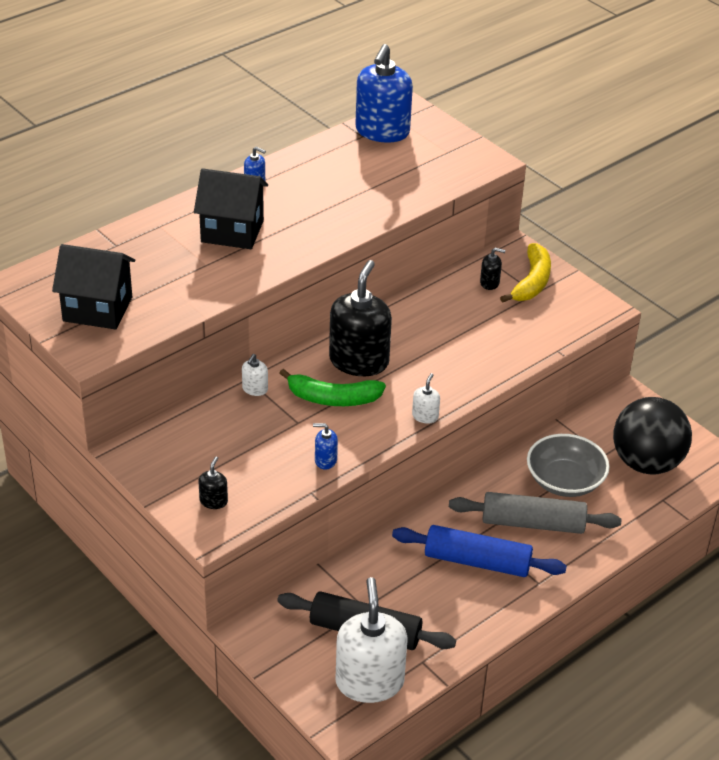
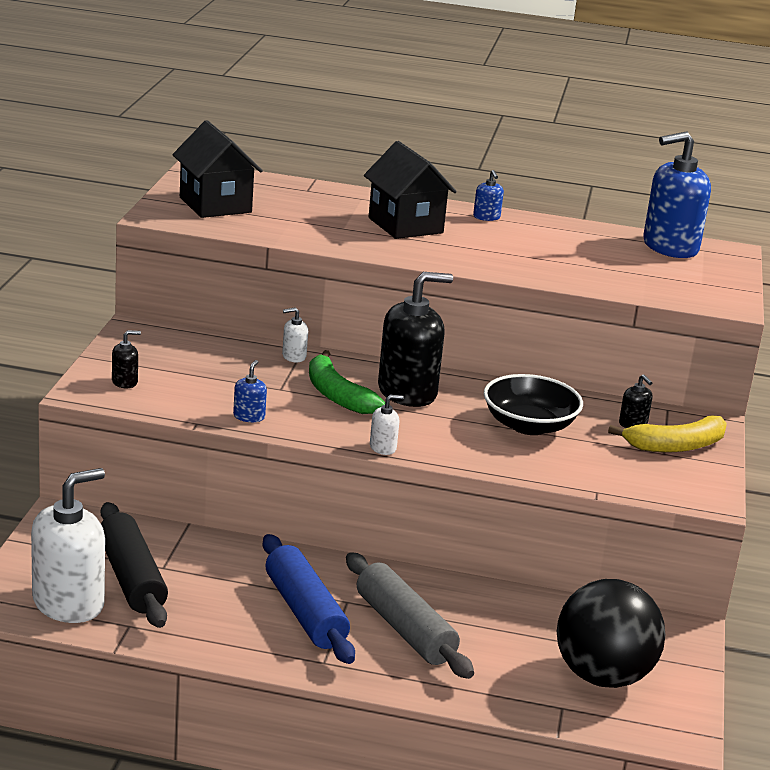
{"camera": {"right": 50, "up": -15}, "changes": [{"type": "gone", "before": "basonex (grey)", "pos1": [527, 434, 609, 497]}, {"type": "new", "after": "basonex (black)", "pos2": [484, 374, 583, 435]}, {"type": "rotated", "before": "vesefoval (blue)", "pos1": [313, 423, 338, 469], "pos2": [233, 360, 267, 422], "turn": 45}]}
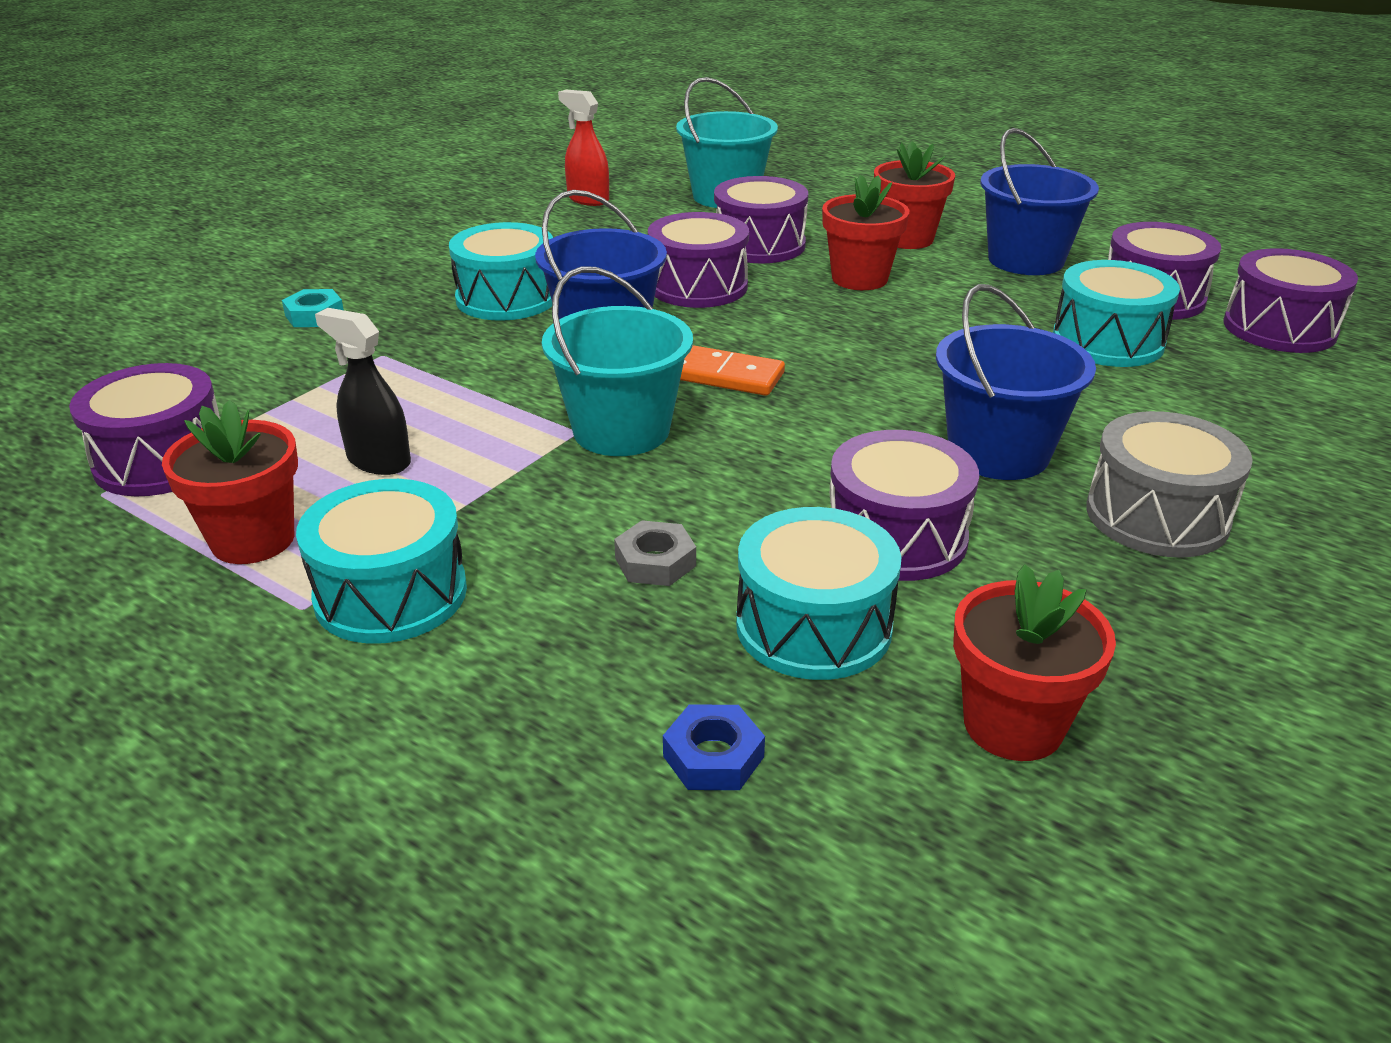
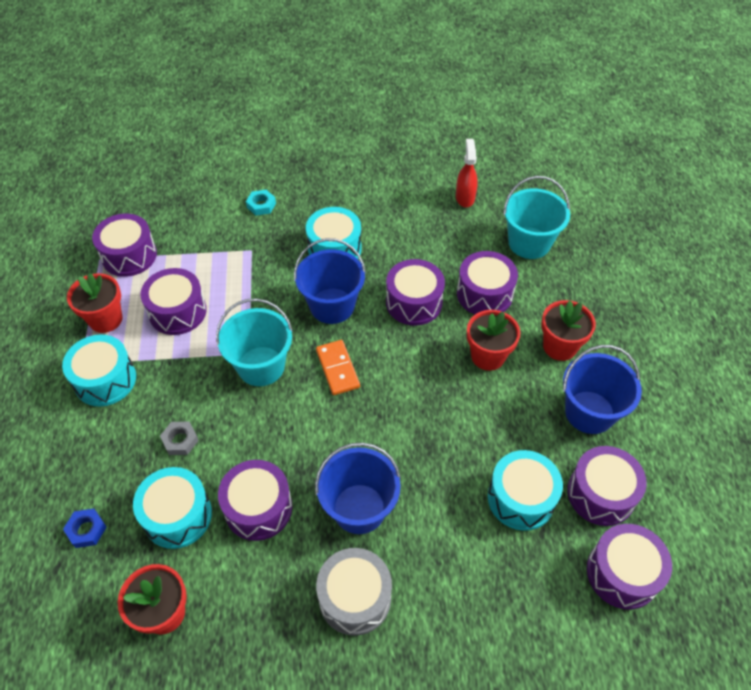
{"camera": {"right": 50, "up": 20}, "changes": [{"type": "swapped", "before": "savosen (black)", "after": "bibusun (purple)", "pos1": [315, 308, 411, 475], "pos2": [140, 268, 207, 335]}]}
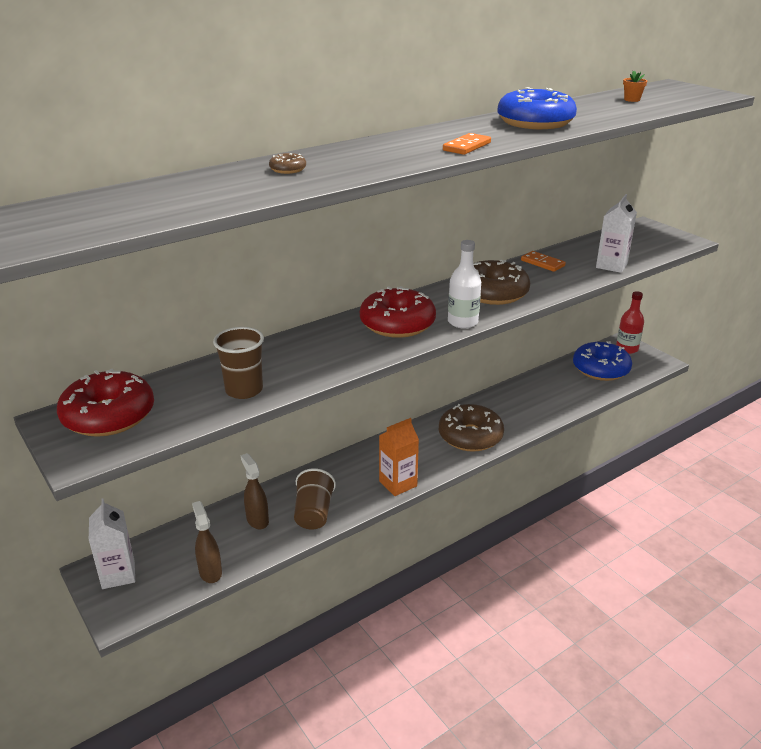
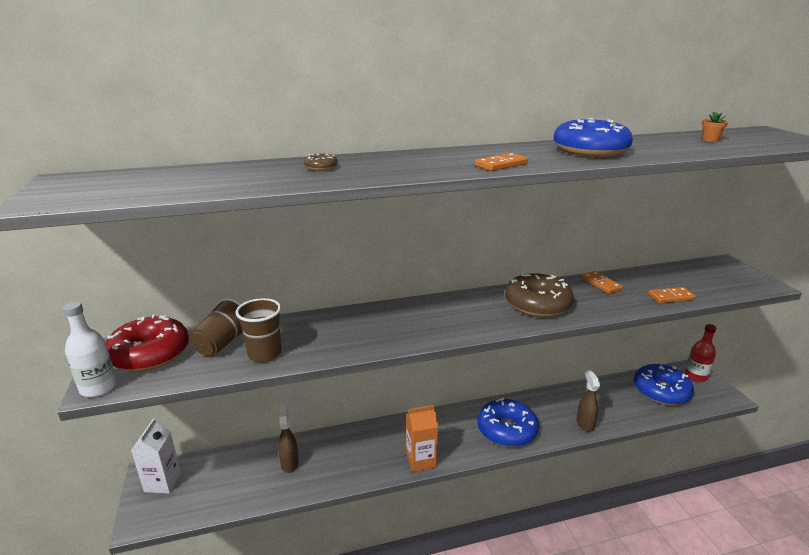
{"camera": {"right": 20, "up": -5}, "changes": [{"type": "gone", "before": "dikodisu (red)", "pos1": [360, 286, 436, 338]}, {"type": "shifted", "before": "savosen (brown)", "pos1": [192, 501, 222, 583], "pos2": [577, 370, 600, 432]}, {"type": "shifted", "before": "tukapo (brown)", "pos1": [294, 468, 336, 529], "pos2": [189, 298, 243, 357]}, {"type": "shifted", "before": "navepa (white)", "pos1": [448, 240, 481, 329], "pos2": [63, 302, 117, 397]}, {"type": "swapped", "before": "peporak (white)", "after": "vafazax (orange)", "pos1": [596, 194, 637, 273], "pos2": [648, 287, 696, 303]}, {"type": "repainted", "before": "dikodisu (brown)", "after": "dikodisu (blue)", "pos1": [439, 404, 504, 452], "pos2": [477, 398, 539, 447]}]}
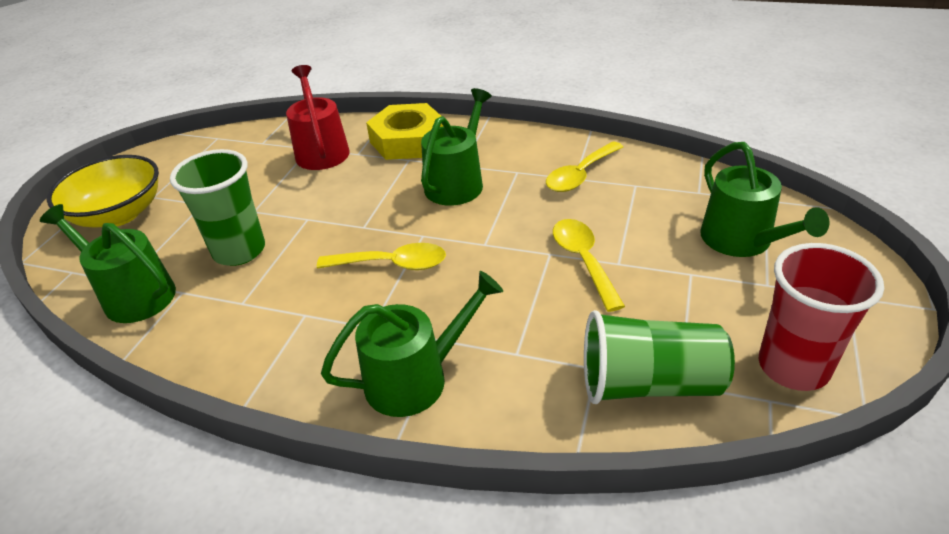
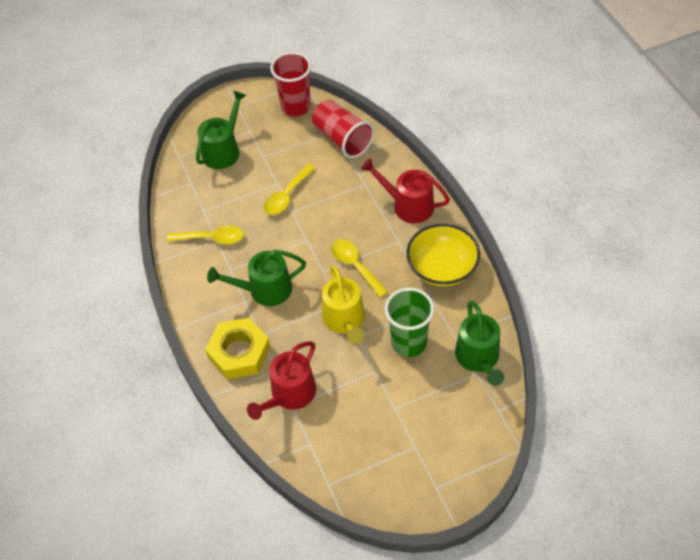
{"camera": {"right": -130, "up": 15}, "changes": [{"type": "new", "after": "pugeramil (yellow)", "pos2": [322, 265, 365, 344]}, {"type": "shifted", "before": "basonex (yellow)", "pos1": [47, 155, 159, 228], "pos2": [406, 224, 480, 287]}, {"type": "repainted", "before": "pugeramil (green)", "after": "pugeramil (red)", "pos1": [321, 271, 503, 417], "pos2": [361, 158, 450, 223]}, {"type": "repainted", "before": "tukapo (green)", "after": "tukapo (red)", "pos1": [584, 310, 735, 404], "pos2": [312, 100, 375, 158]}]}
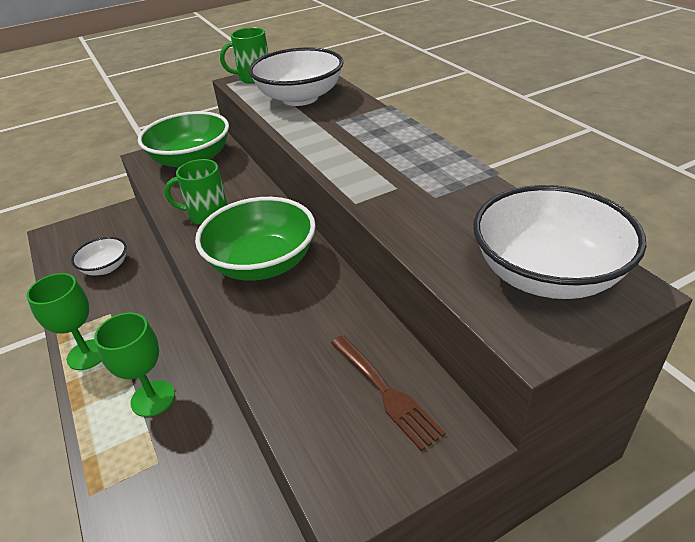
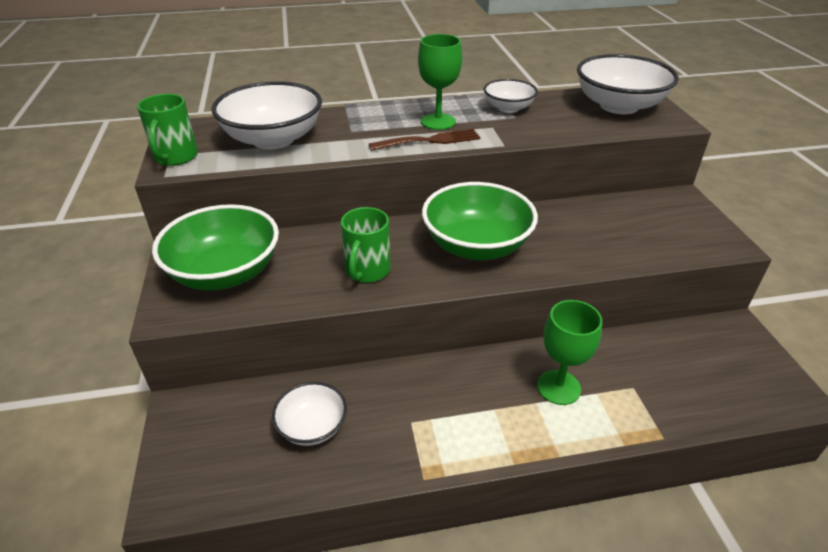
{"camera": {"right": -75, "up": 0}, "changes": [{"type": "new", "after": "basonex (white)", "pos2": [484, 79, 538, 113]}, {"type": "shifted", "before": "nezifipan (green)", "pos1": [26, 273, 102, 370], "pos2": [418, 34, 462, 130]}, {"type": "shifted", "before": "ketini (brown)", "pos1": [331, 335, 446, 451], "pos2": [369, 129, 480, 151]}]}
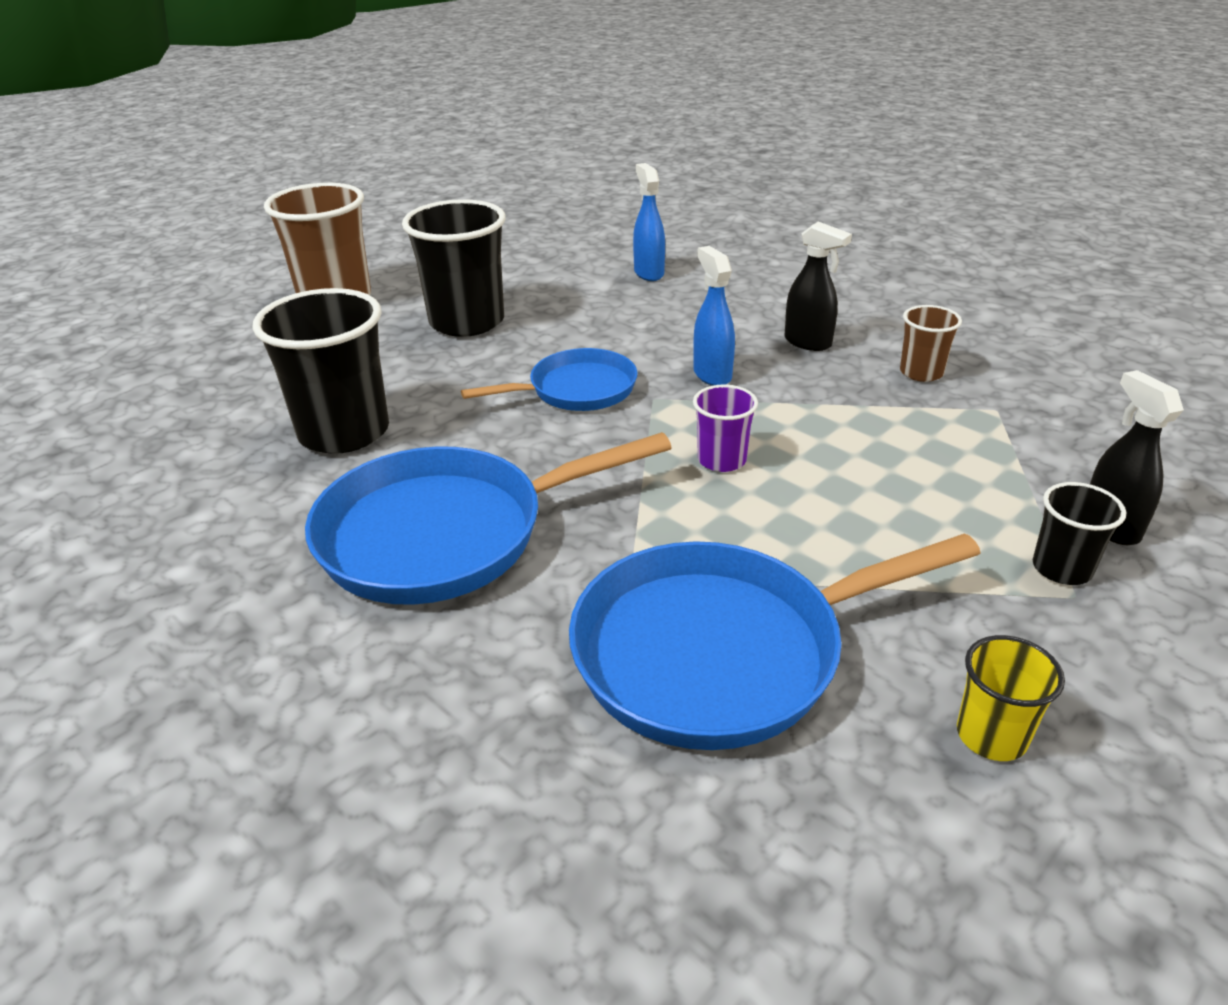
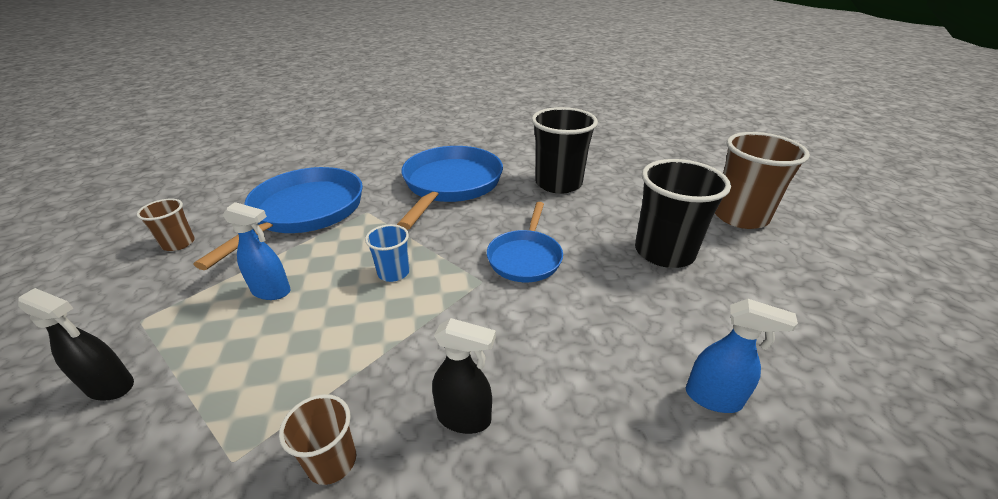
{"camera": {"right": 125, "up": 0}, "changes": [{"type": "gone", "before": "tukapo (black)", "pos1": [1033, 482, 1126, 585]}, {"type": "shifted", "before": "savosen (blue)", "pos1": [693, 246, 735, 386], "pos2": [223, 202, 291, 300]}, {"type": "repainted", "before": "tukapo (purple)", "after": "tukapo (blue)", "pos1": [693, 384, 758, 472], "pos2": [365, 224, 410, 282]}, {"type": "repainted", "before": "tukapo (yellow)", "after": "tukapo (brown)", "pos1": [957, 635, 1065, 761], "pos2": [137, 199, 195, 251]}, {"type": "rotated", "before": "savosen (black)", "pos1": [784, 221, 852, 351], "pos2": [432, 318, 496, 434], "turn": -150}]}
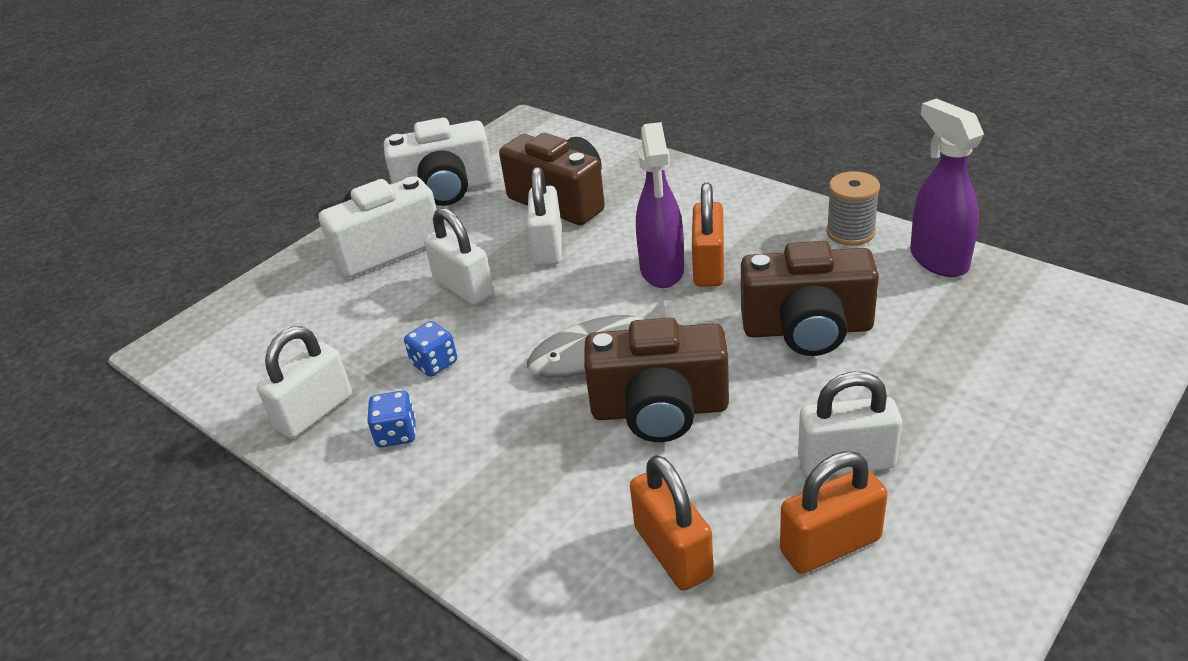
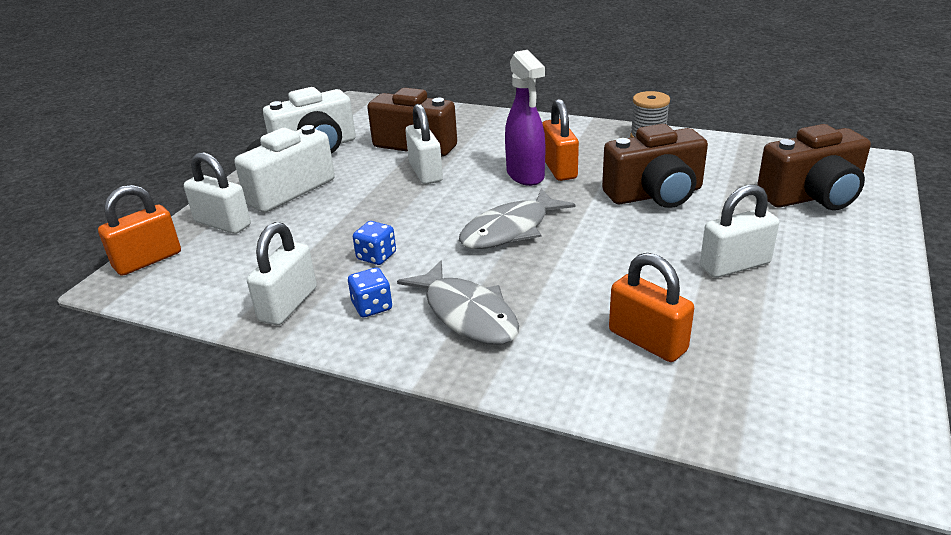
{"camera": {"right": -20, "up": -5}, "changes": [{"type": "gone", "before": "savosen (purple)", "pos1": [910, 98, 984, 277]}, {"type": "new", "after": "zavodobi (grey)", "pos2": [397, 261, 519, 345]}, {"type": "shifted", "before": "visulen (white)", "pos1": [424, 208, 494, 305], "pos2": [184, 152, 251, 234]}, {"type": "shifted", "before": "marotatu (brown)", "pos1": [584, 318, 729, 442], "pos2": [757, 124, 871, 210]}, {"type": "shifted", "before": "visulen (orange)", "pos1": [780, 451, 888, 574], "pos2": [98, 185, 181, 276]}]}
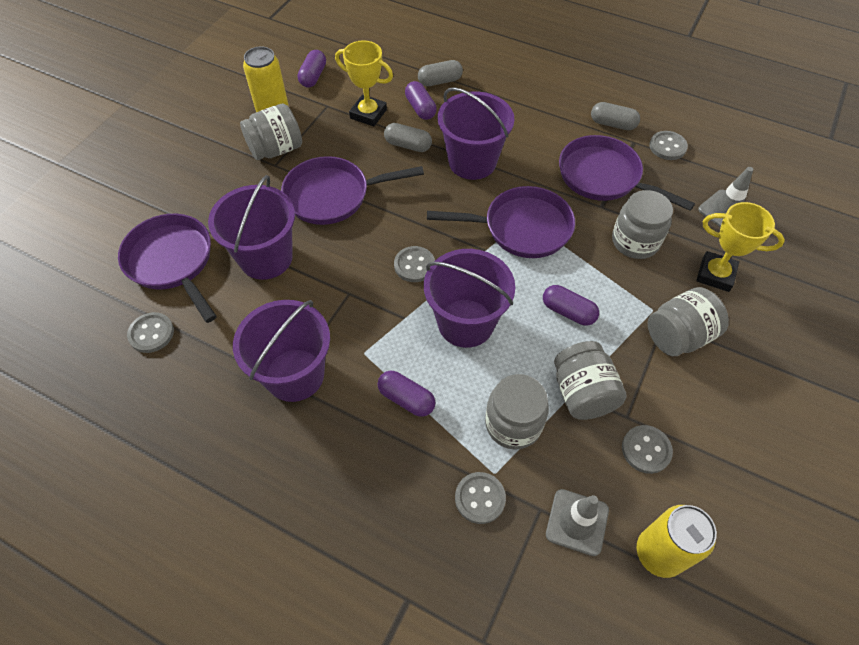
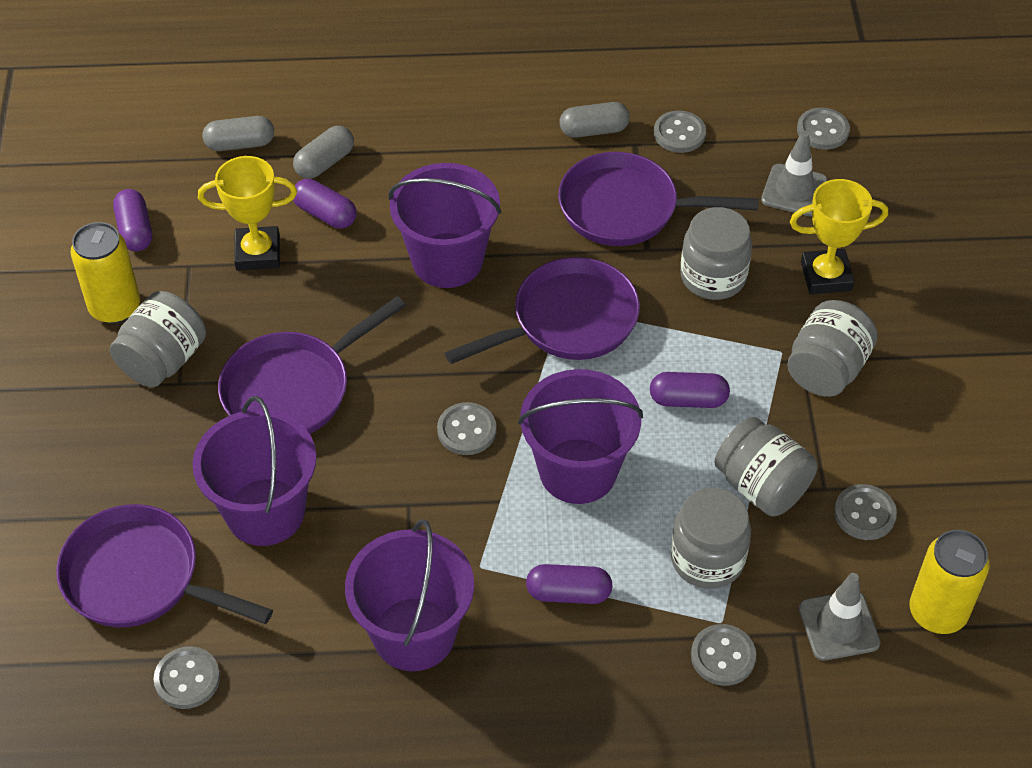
{"camera": {"right": -30, "up": -5}, "changes": [{"type": "new", "after": "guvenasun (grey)", "pos2": [797, 107, 850, 150]}, {"type": "shifted", "before": "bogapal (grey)", "pos1": [384, 123, 432, 152], "pos2": [203, 116, 274, 151]}]}
